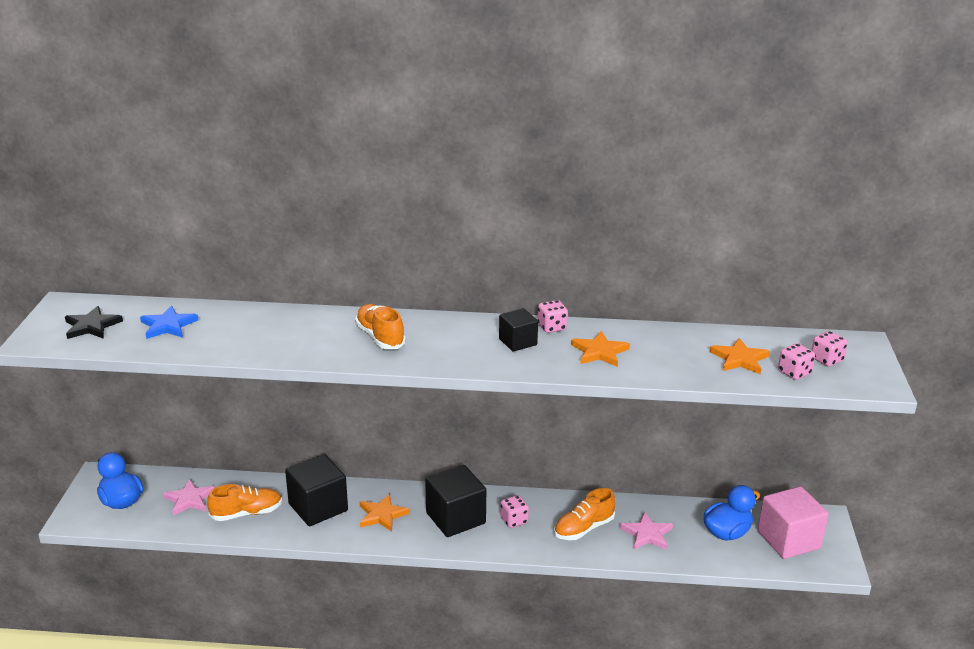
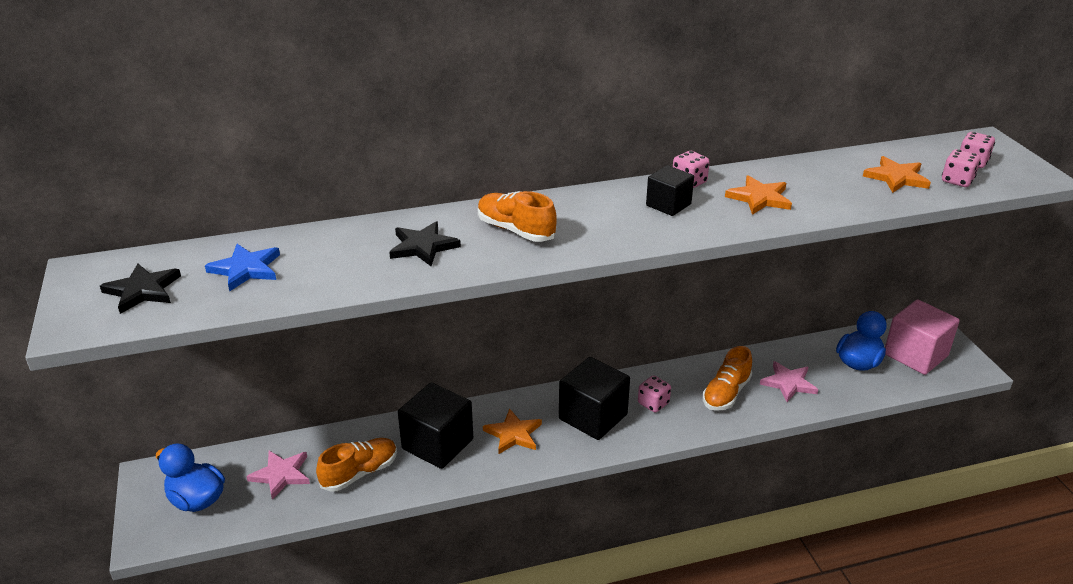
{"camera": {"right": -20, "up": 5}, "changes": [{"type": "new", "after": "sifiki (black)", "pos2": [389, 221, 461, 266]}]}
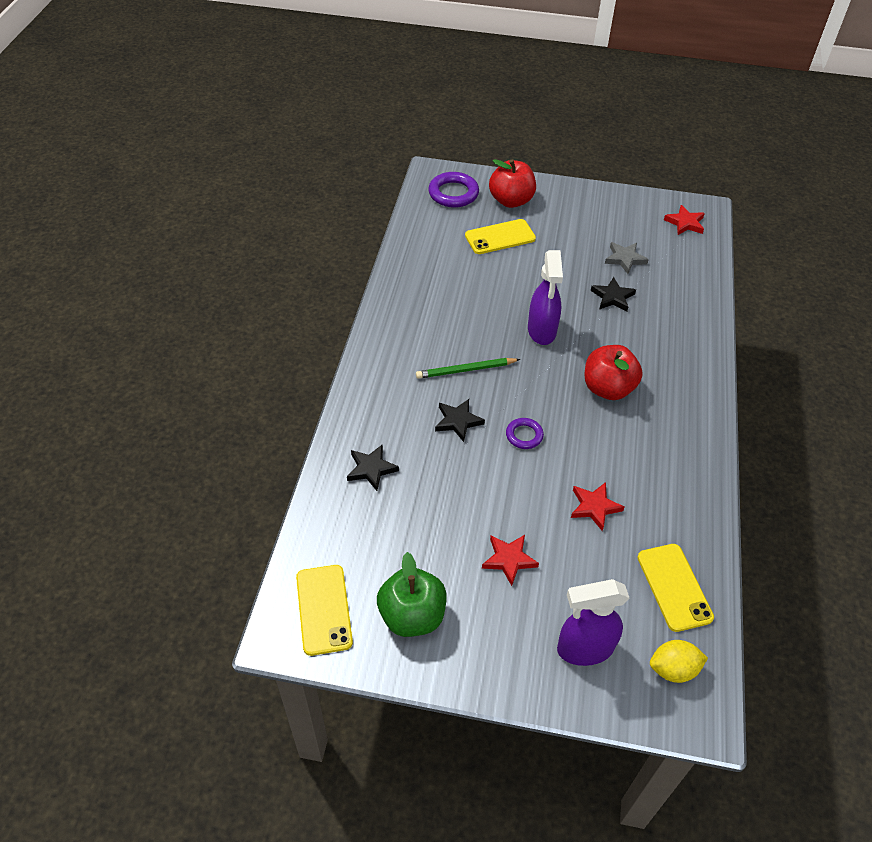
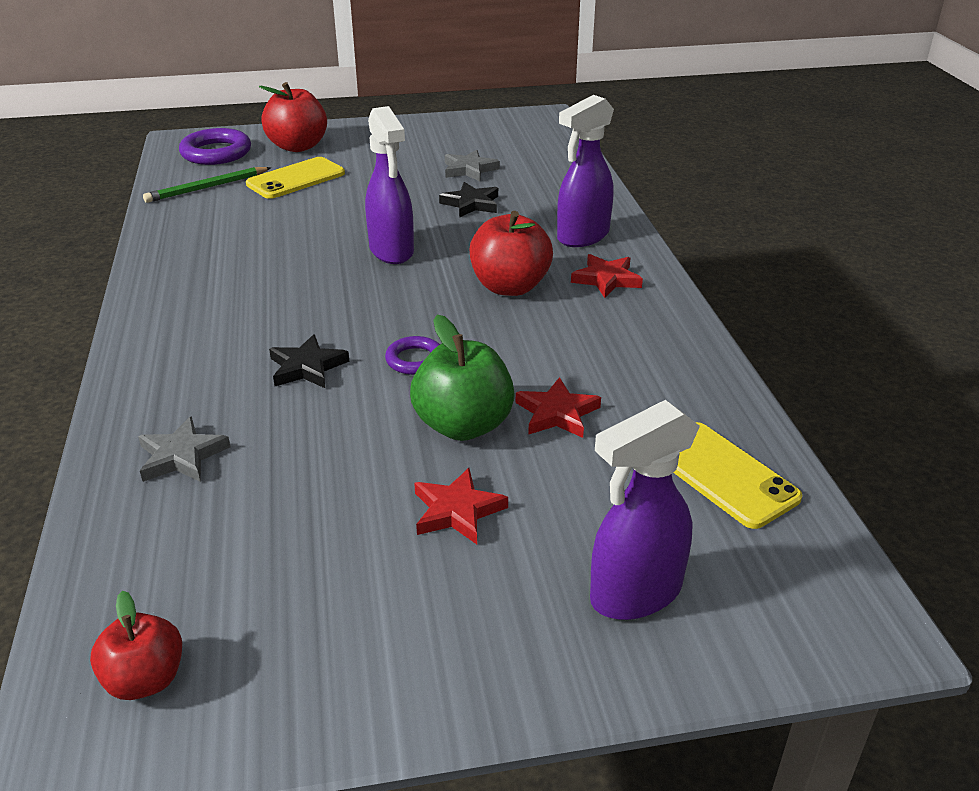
{"camera": {"right": -20, "up": -15}, "changes": [{"type": "gone", "before": "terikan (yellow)", "pos1": [650, 640, 708, 683]}, {"type": "new", "after": "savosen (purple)", "pos2": [557, 95, 614, 247]}, {"type": "shifted", "before": "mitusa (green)", "pos1": [377, 552, 447, 637], "pos2": [410, 315, 515, 441]}, {"type": "shifted", "before": "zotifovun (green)", "pos1": [416, 358, 520, 379], "pos2": [143, 167, 271, 203]}, {"type": "shifted", "before": "sifiki (red)", "pos1": [664, 205, 705, 235], "pos2": [571, 254, 643, 298]}, {"type": "swapped", "before": "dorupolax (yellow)", "after": "mitusa (red)", "pos1": [296, 565, 353, 656], "pos2": [90, 591, 182, 700]}, {"type": "repainted", "before": "sifiki (black)", "after": "sifiki (grey)", "pos1": [347, 444, 399, 491], "pos2": [138, 416, 230, 482]}]}
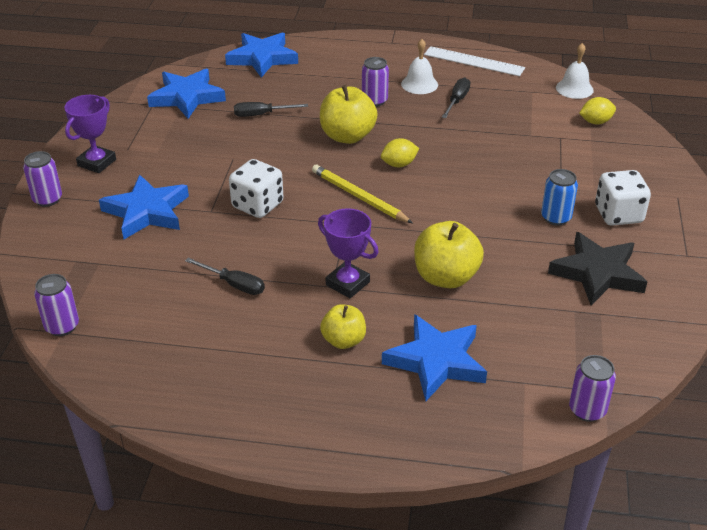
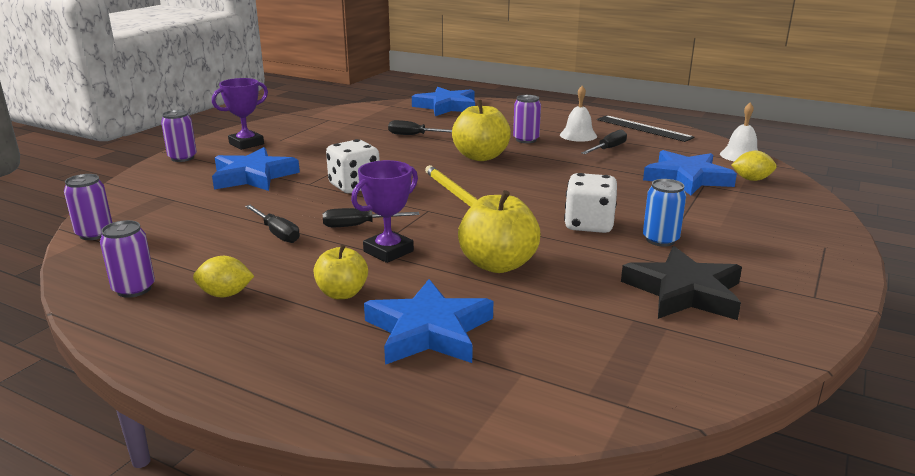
{"camera": {"right": 20, "up": -15}, "changes": [{"type": "new", "after": "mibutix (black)", "pos2": [323, 208, 419, 227]}, {"type": "shifted", "before": "sifiki (blue)", "pos1": [147, 69, 226, 119], "pos2": [643, 150, 737, 196]}, {"type": "shifted", "before": "terikan (yellow)", "pos1": [381, 138, 419, 167], "pos2": [193, 256, 254, 298]}, {"type": "shifted", "before": "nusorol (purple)", "pos1": [569, 355, 616, 422], "pos2": [100, 220, 155, 298]}, {"type": "shifted", "before": "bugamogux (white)", "pos1": [595, 170, 651, 226], "pos2": [564, 173, 617, 233]}, {"type": "repainted", "before": "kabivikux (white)", "after": "kabivikux (black)", "pos1": [424, 46, 525, 76], "pos2": [597, 115, 695, 142]}, {"type": "rotated", "before": "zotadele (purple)", "pos1": [318, 208, 378, 298], "pos2": [351, 160, 418, 263], "turn": 75}]}
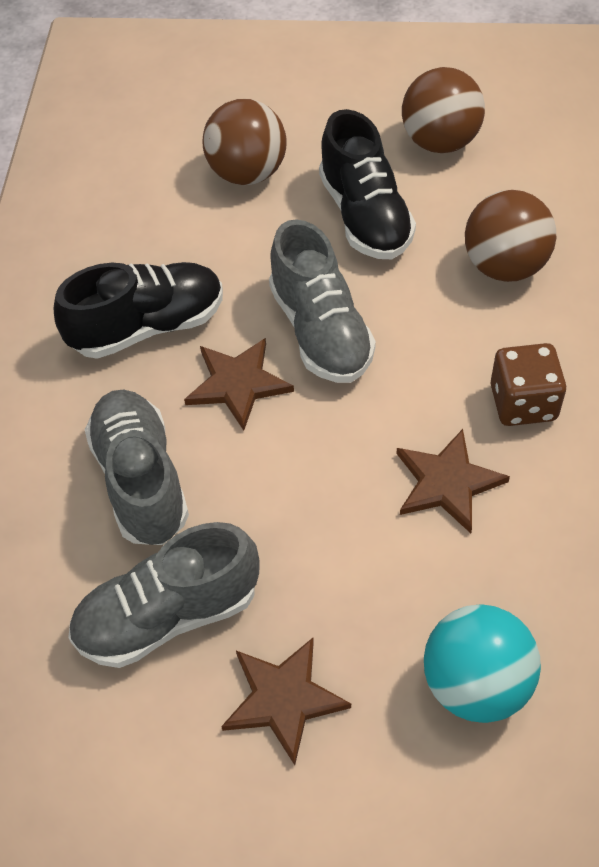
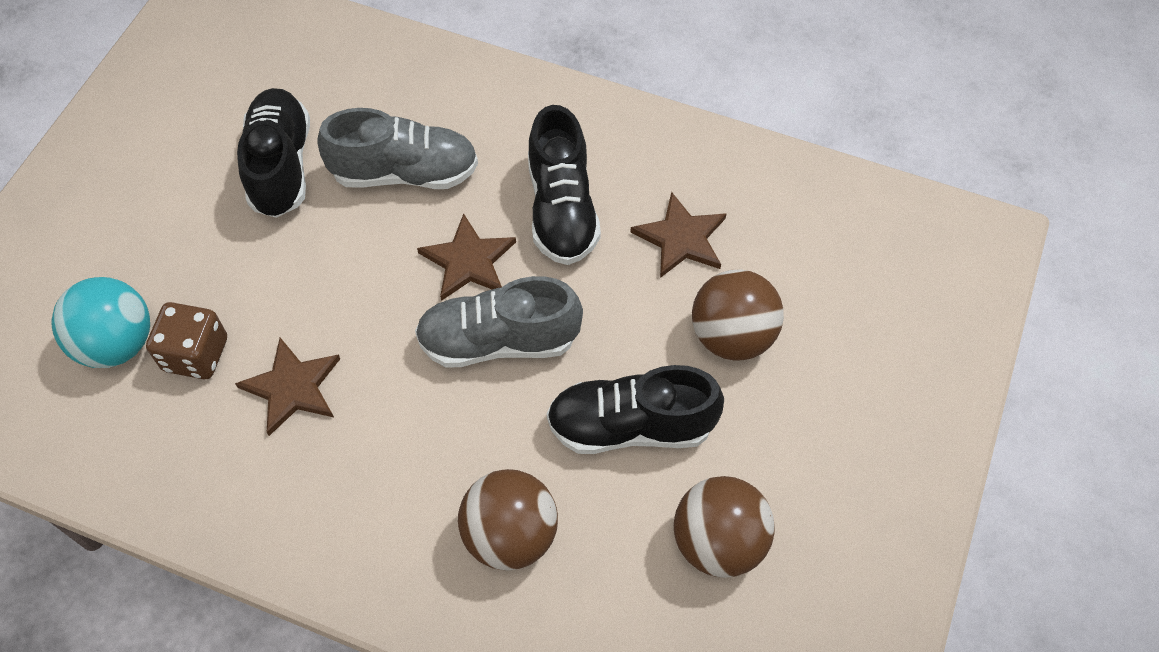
{"camera": {"right": 105, "up": 5}, "changes": [{"type": "shifted", "before": "sifiki (brown)", "pos1": [221, 638, 351, 765], "pos2": [630, 192, 726, 278]}, {"type": "shifted", "before": "bugamogux (brown)", "pos1": [490, 343, 566, 426], "pos2": [146, 302, 227, 379]}, {"type": "repainted", "before": "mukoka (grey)", "after": "mukoka (black)", "pos1": [68, 522, 260, 668], "pos2": [237, 88, 310, 218]}]}
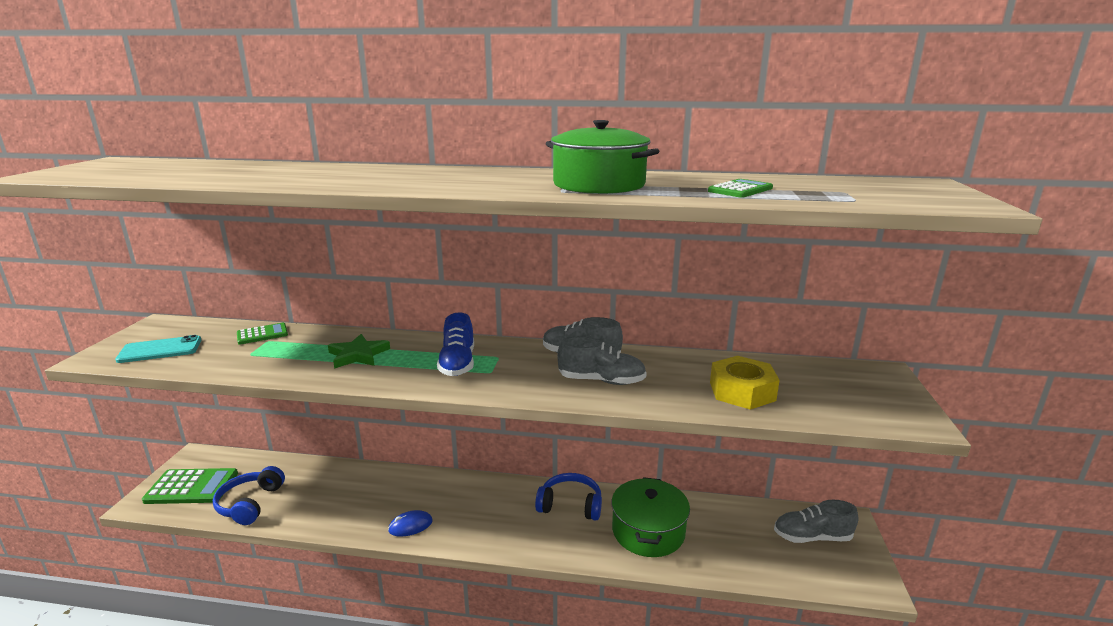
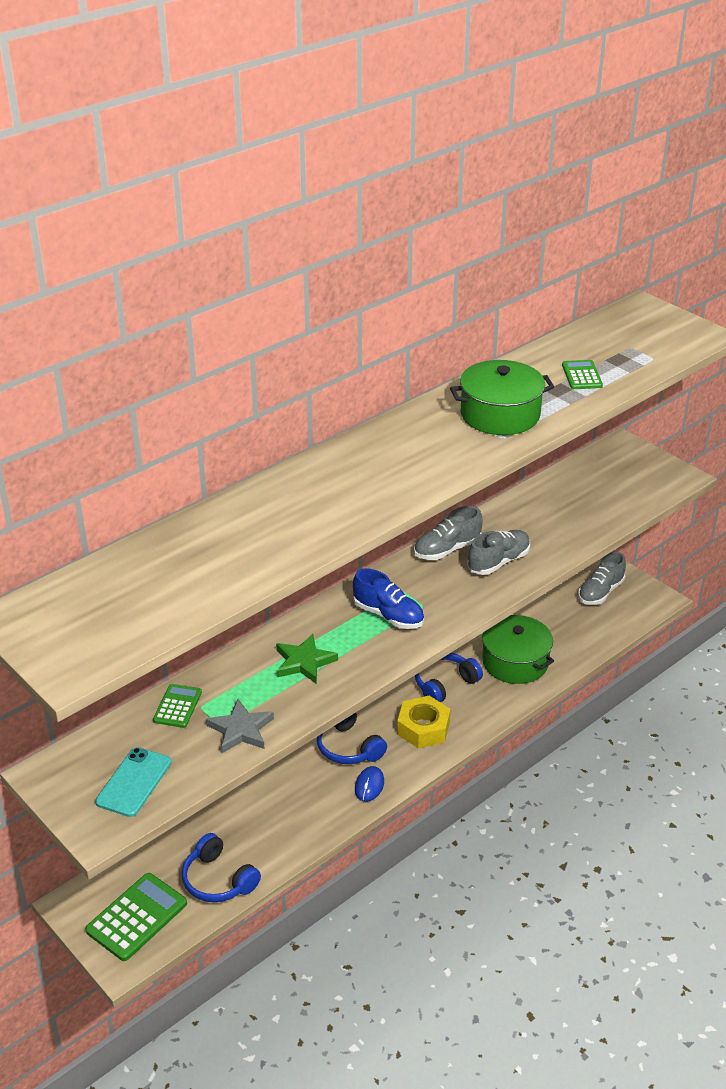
{"camera": {"right": -50, "up": 15}, "changes": [{"type": "new", "after": "sifiki (grey)", "pos2": [206, 699, 274, 753]}, {"type": "new", "after": "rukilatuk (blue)", "pos2": [317, 713, 387, 764]}, {"type": "shifted", "before": "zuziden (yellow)", "pos1": [710, 356, 780, 410], "pos2": [397, 696, 451, 748]}]}
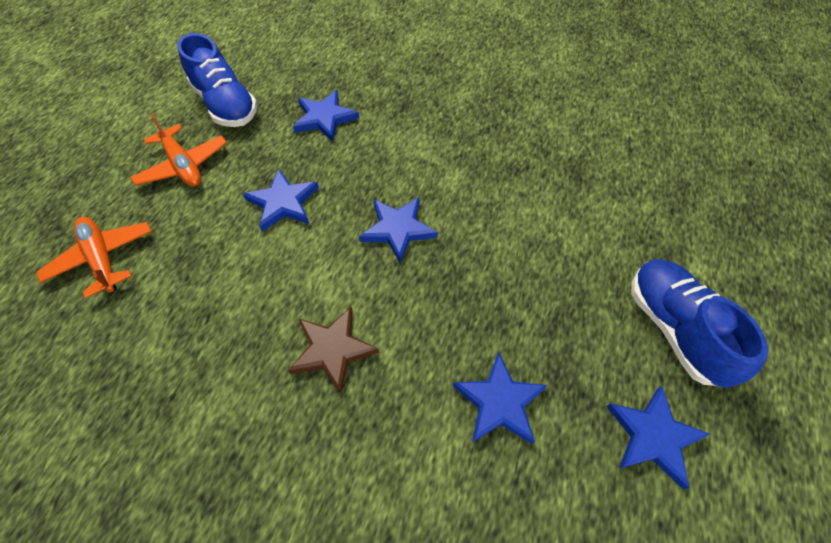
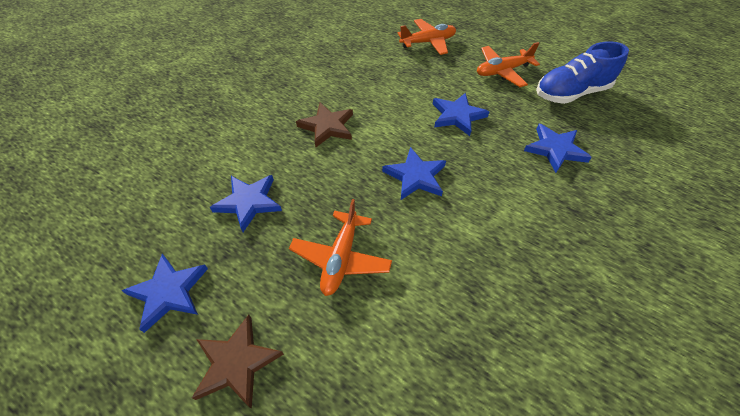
{"camera": {"right": 105, "up": -5}, "changes": [{"type": "new", "after": "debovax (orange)", "pos2": [289, 199, 392, 296]}, {"type": "swapped", "before": "mukoka (blue)", "after": "sifiki (brown)", "pos1": [631, 259, 769, 388], "pos2": [192, 315, 284, 409]}]}
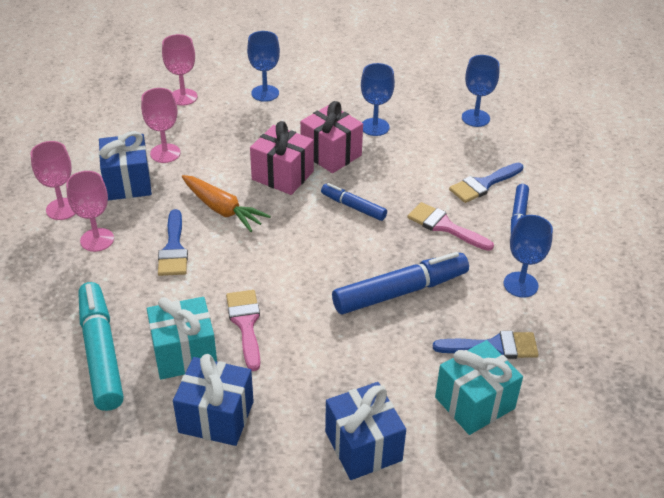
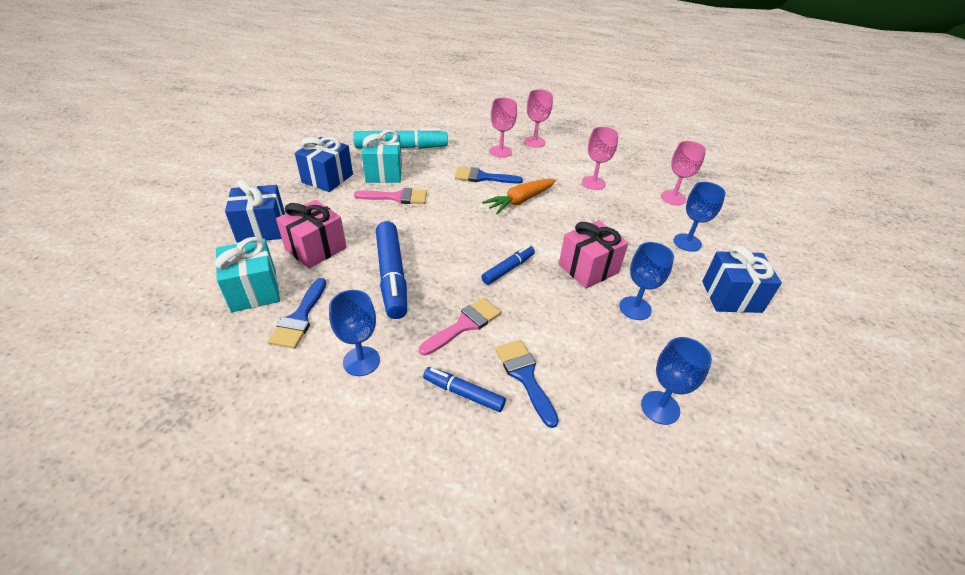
{"camera": {"right": 100, "up": 0}, "changes": [{"type": "shifted", "before": "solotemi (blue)", "pos1": [99, 131, 152, 200], "pos2": [702, 245, 782, 313]}, {"type": "shifted", "before": "solotemi (pink)", "pos1": [250, 121, 314, 195], "pos2": [276, 200, 347, 269]}]}
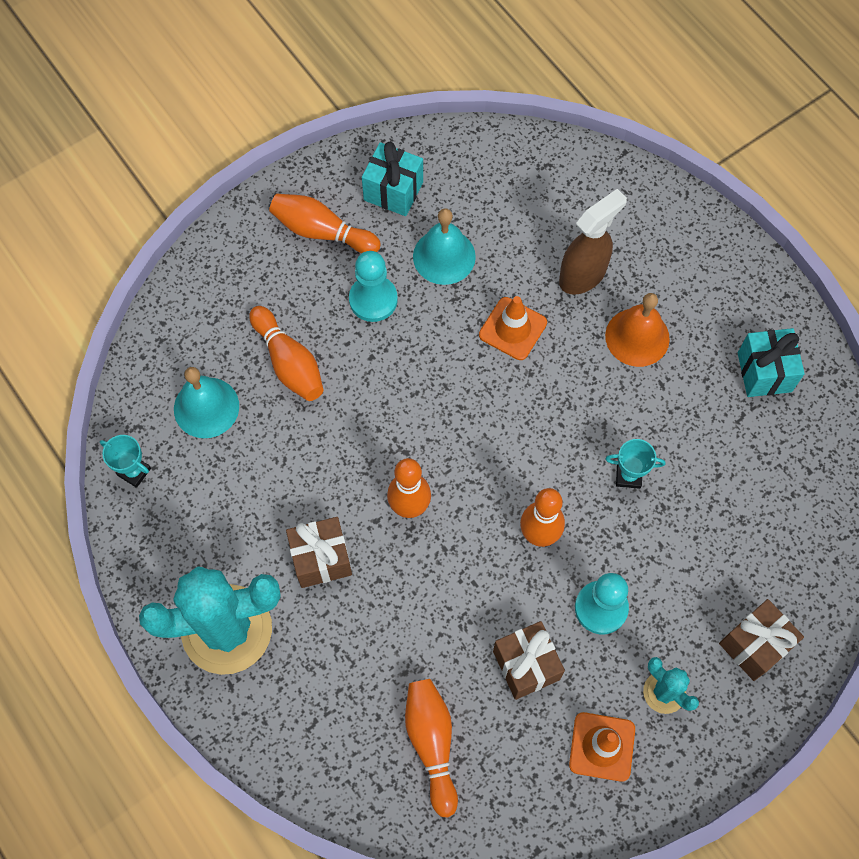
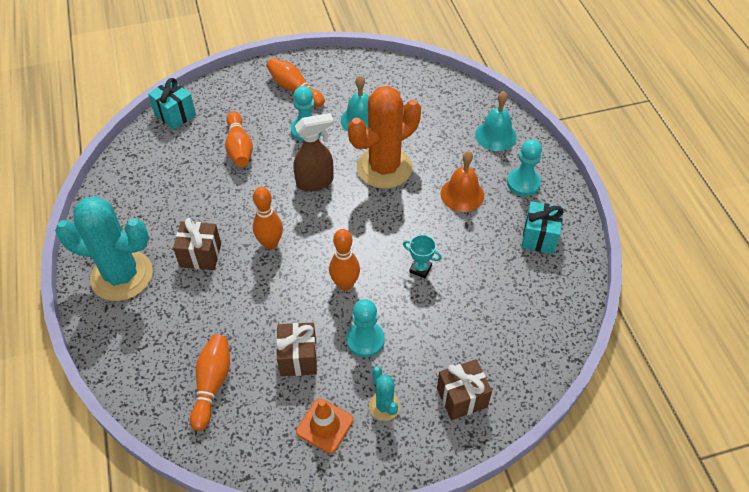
{"camera": {"right": 20, "up": -15}, "changes": [{"type": "gone", "before": "zotadele (turquoise)", "pos1": [100, 435, 151, 488]}, {"type": "new", "after": "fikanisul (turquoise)", "pos2": [507, 139, 542, 196]}, {"type": "shifted", "before": "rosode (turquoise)", "pos1": [174, 367, 239, 438], "pos2": [475, 91, 517, 151]}, {"type": "shifted", "before": "solotemi (turquoise)", "pos1": [362, 142, 423, 216], "pos2": [148, 78, 196, 130]}, {"type": "shifted", "before": "savosen (brown)", "pos1": [559, 189, 627, 295], "pos2": [293, 113, 334, 191]}, {"type": "swapped", "before": "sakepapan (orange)", "after": "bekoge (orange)", "pos1": [479, 296, 547, 360], "pos2": [348, 86, 421, 189]}]}
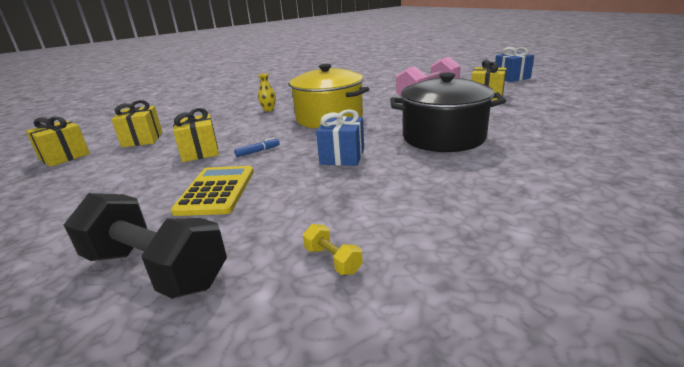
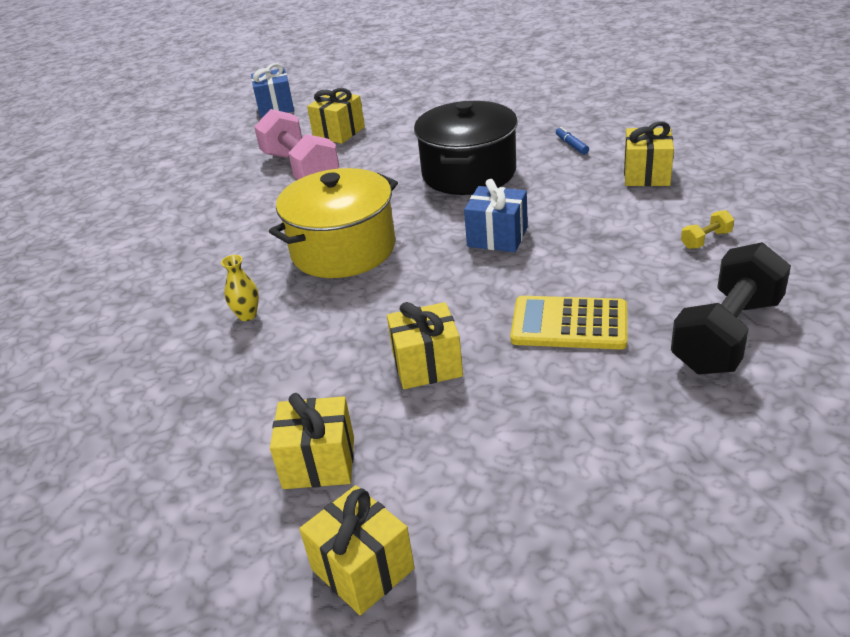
{"camera": {"right": -80, "up": 10}, "changes": [{"type": "new", "after": "solotemi (yellow)", "pos2": [624, 121, 674, 186]}, {"type": "shifted", "before": "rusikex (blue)", "pos1": [234, 137, 280, 157], "pos2": [556, 127, 589, 155]}]}
